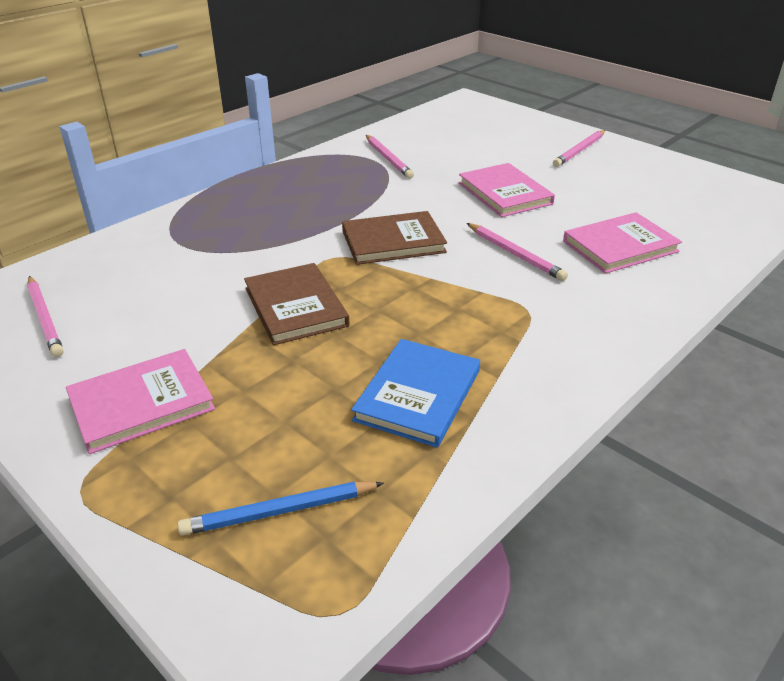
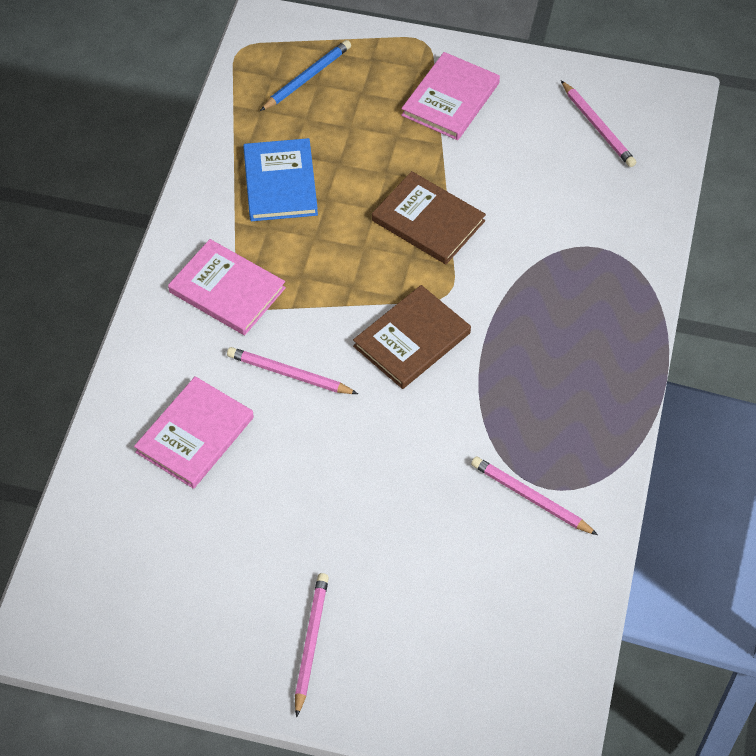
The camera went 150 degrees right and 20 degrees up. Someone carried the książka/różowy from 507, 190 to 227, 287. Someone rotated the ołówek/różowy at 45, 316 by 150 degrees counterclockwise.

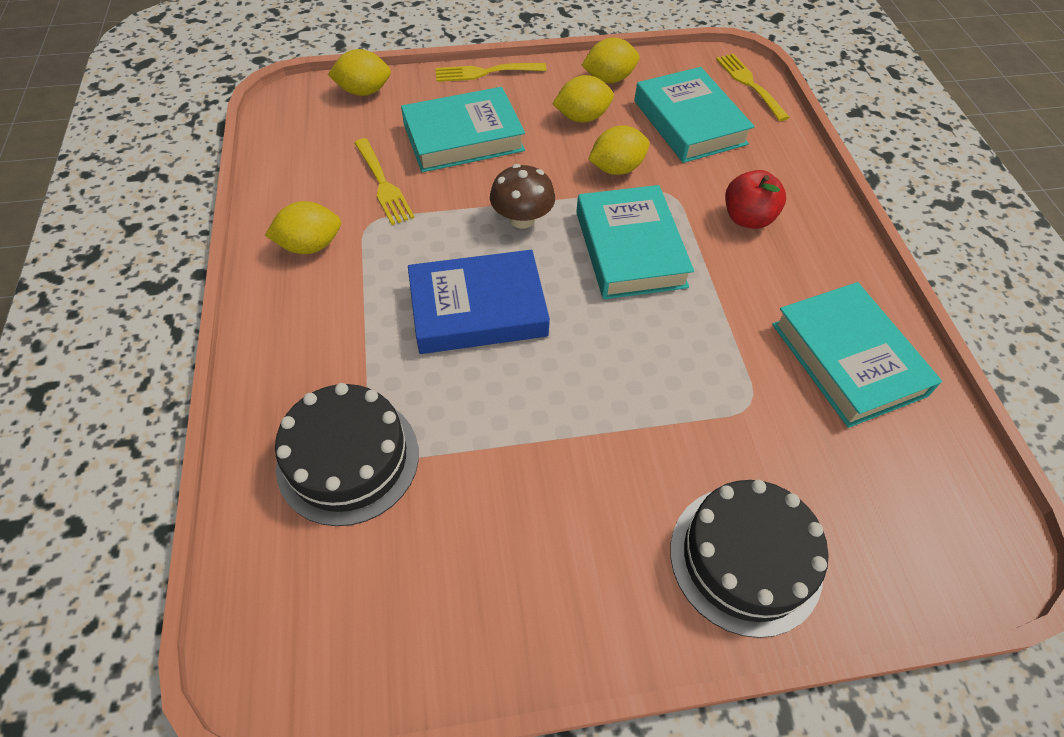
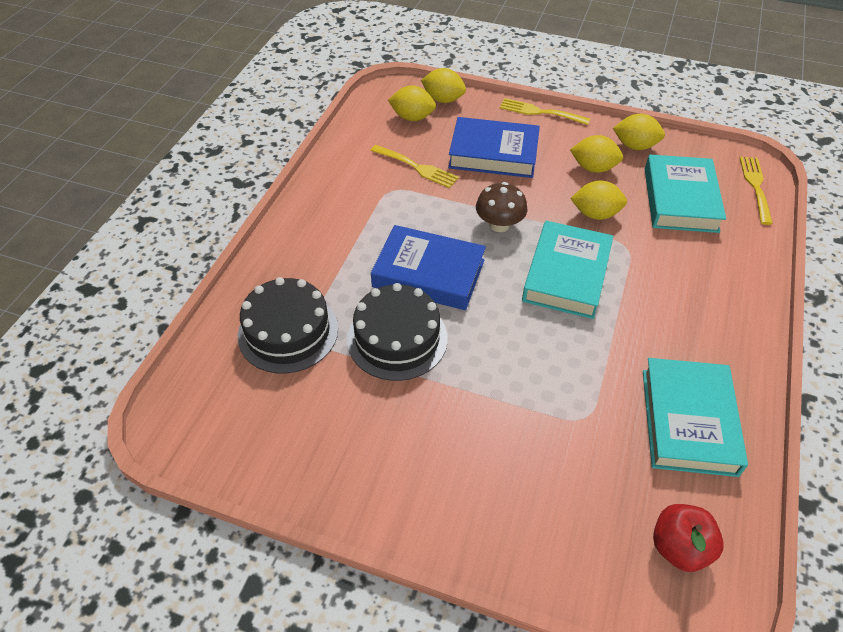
The camera went 30 degrees right and 5 degrees down. Someone repainted the książka/turkusowy at 463, 129, which became the książka/niebieski at 494, 147. Someone rotated the widelec/żółty at 384, 181 by 60 degrees counterclockwise. Someone carried the jabłko/czerwony from 755, 199 to 688, 538. Someone carried the cytryna/żółty from 303, 227 to 412, 103. Someone carried the tort/czarny from 749, 559 to 397, 332.

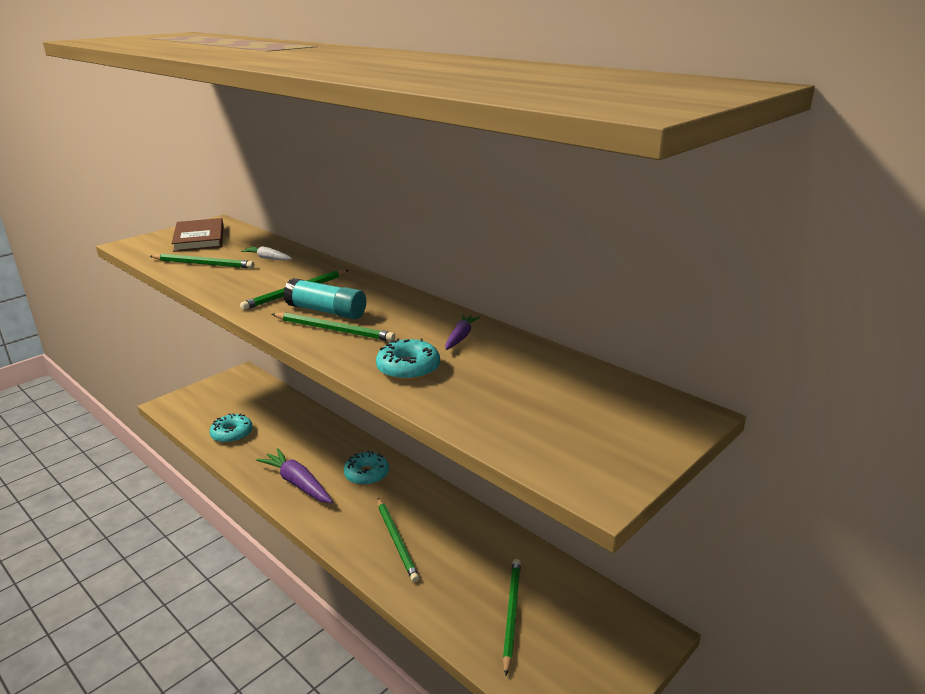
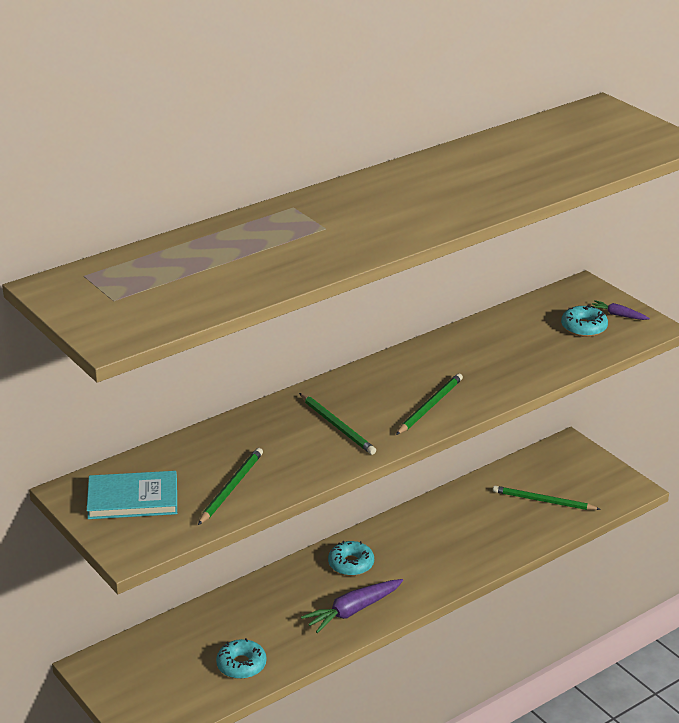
The camera went 80 degrees left and 5 degrees up. Someone repainted the książka/brązowy at 197, 235, which became the książka/turkusowy at 132, 495. Someone took away the marchewka/biały at 267, 253. Someone took away the klej w sztyfcie/turkusowy at 324, 298. Someone carried the marchewka/fioletowy from 462, 332 to 621, 310. Someone carried the donut/turkusowy from 408, 359 to 584, 321. Someone took away the ołówek/zielony at 398, 540.

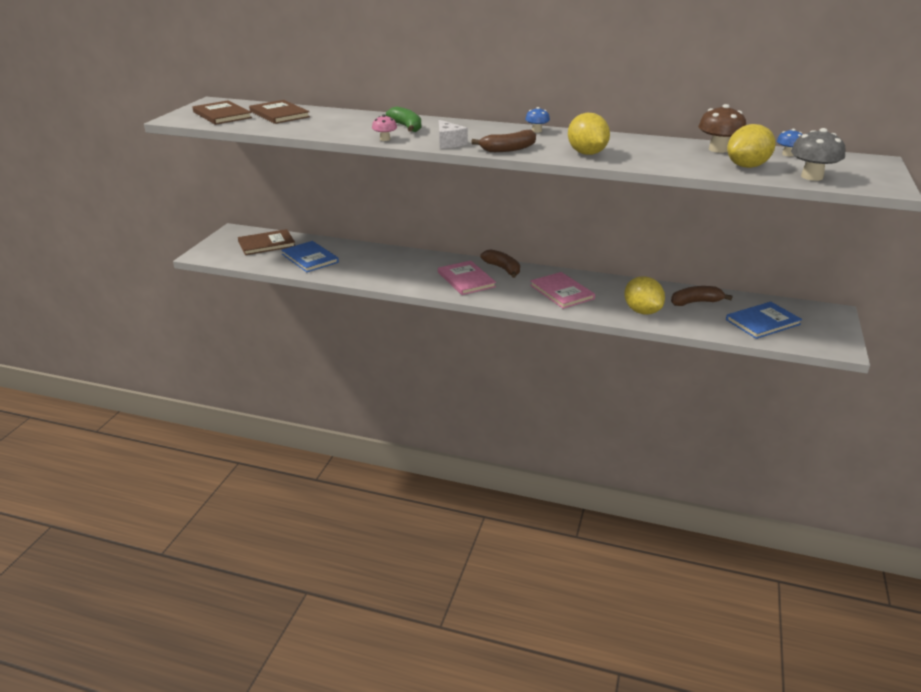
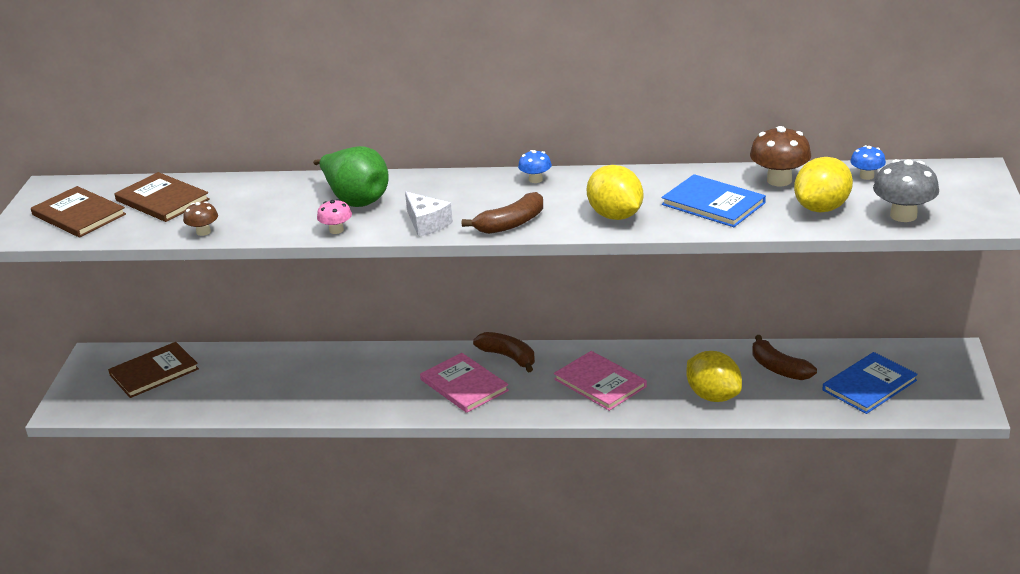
The camera went 10 degrees left and 0 degrees up. Someone swapped the banan/zielony at 403, 119 for the gruszka/zielony at 351, 176. Someone carried the książka/niebieski from 310, 256 to 714, 200. Someone rotated the banan/brązowy at 701, 296 by 105 degrees counterclockwise. Someone put down the grzyb/brązowy at 200, 218.

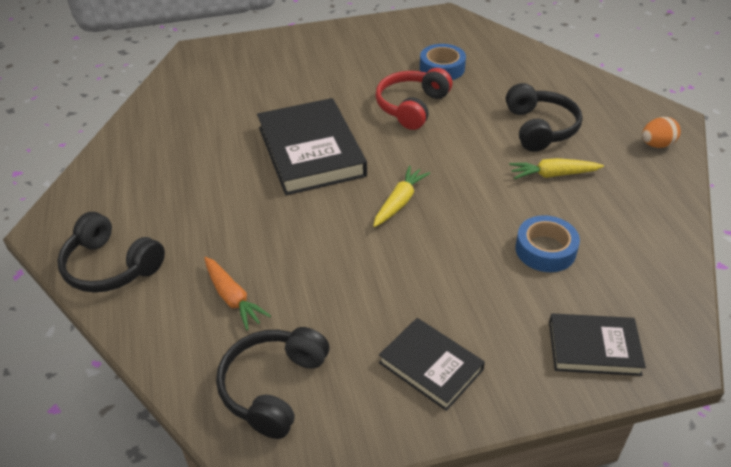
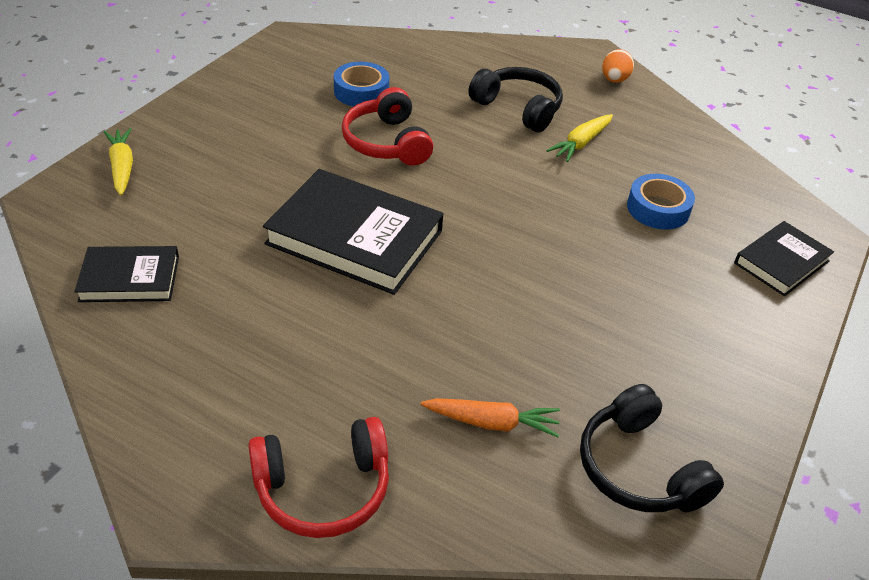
The camera went 50 degrees left and 0 degrees up. Someone carried the marchewka/żółty from 401, 196 to 118, 162. Someone repainted the słuchawki/czarny at 111, 252, which became the słuchawki/czerwony at 318, 477. Someone carried the książka/czarny from 432, 364 to 126, 274.

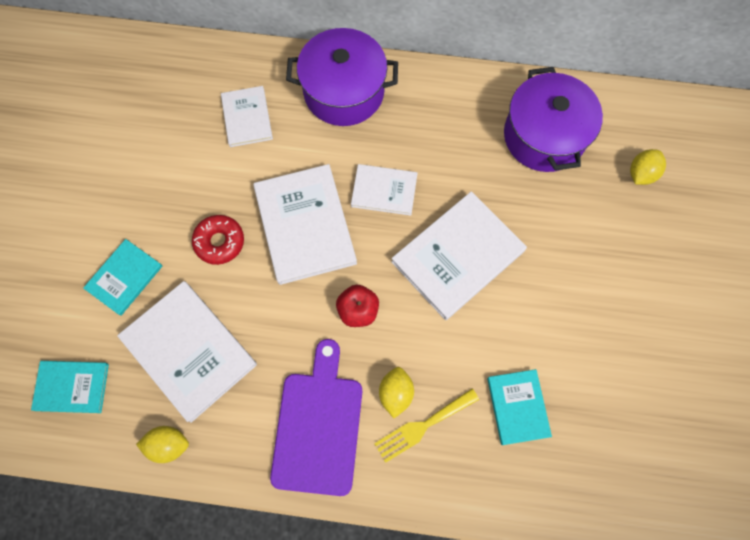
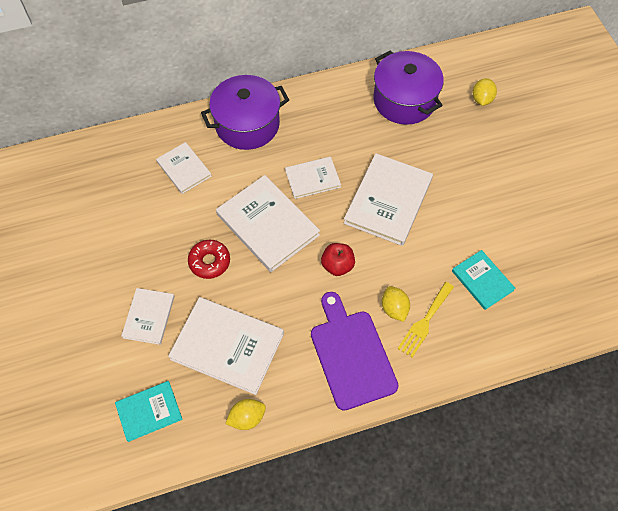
The camera went 25 degrees left and 10 degrees down. Someone repainted the książka/turkusowy at 122, 277, which became the książka/biały at 148, 316.

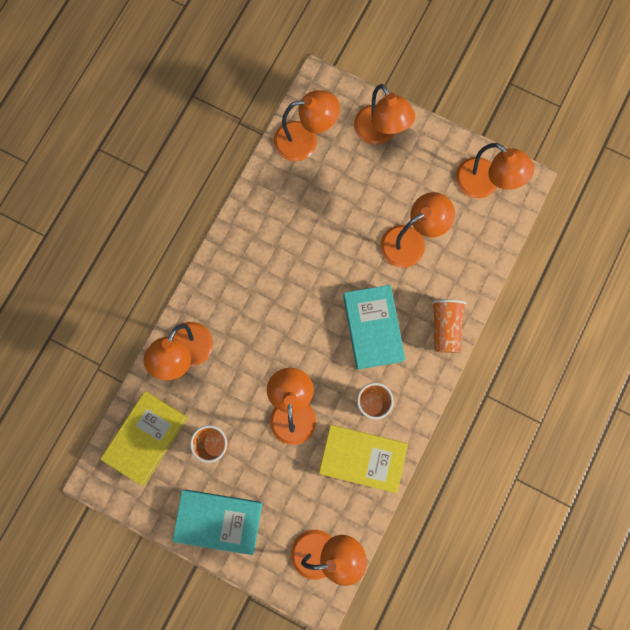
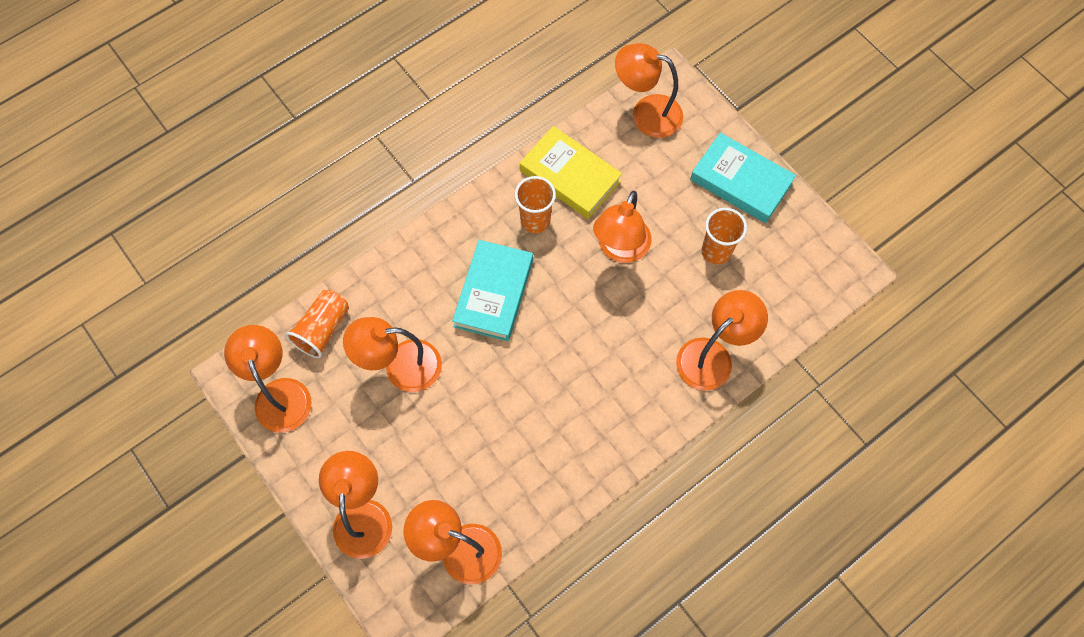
The camera went 155 degrees left and 10 degrees down. Someone carried the szklanka/pomarańczowy from 449, 326 to 317, 324. Someone took away the książka/żółty at 144, 438.

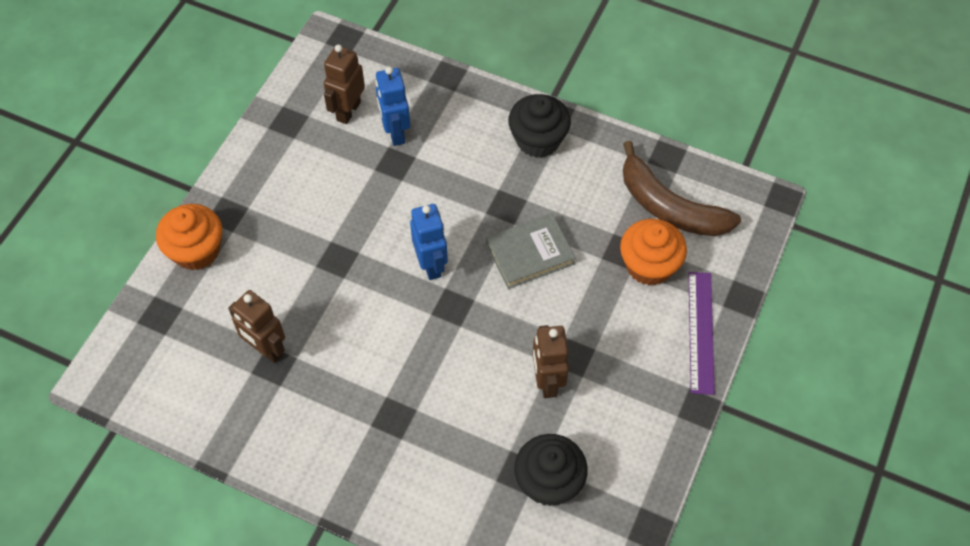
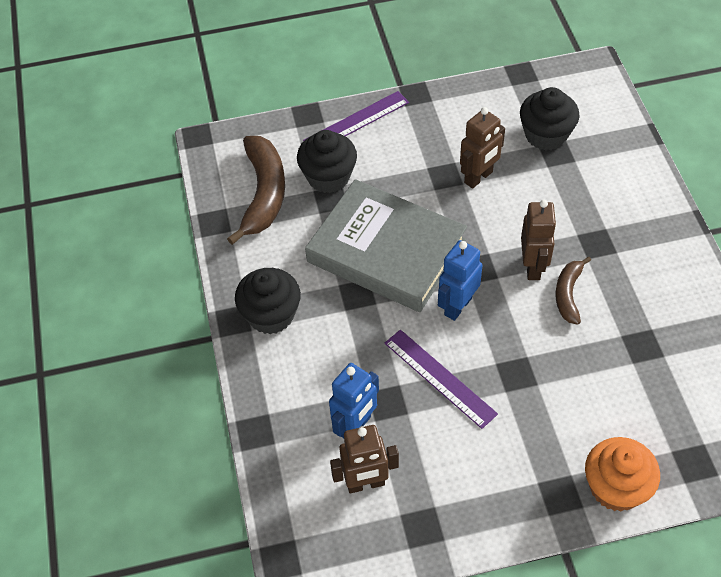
The camera went 125 degrees left and 5 degrees down. Someone scaled the książka/szary at 531, 251 by 1.83. Someone repainted the muffinka/pomarańczowy at 653, 252, which became the muffinka/czarny at 327, 161. Someone carried the robot/brązowy from 256, 326 to 539, 240. Someone put down the banan/brązowy at 573, 291. Someone put down the linijka/fioletowy at 441, 379.

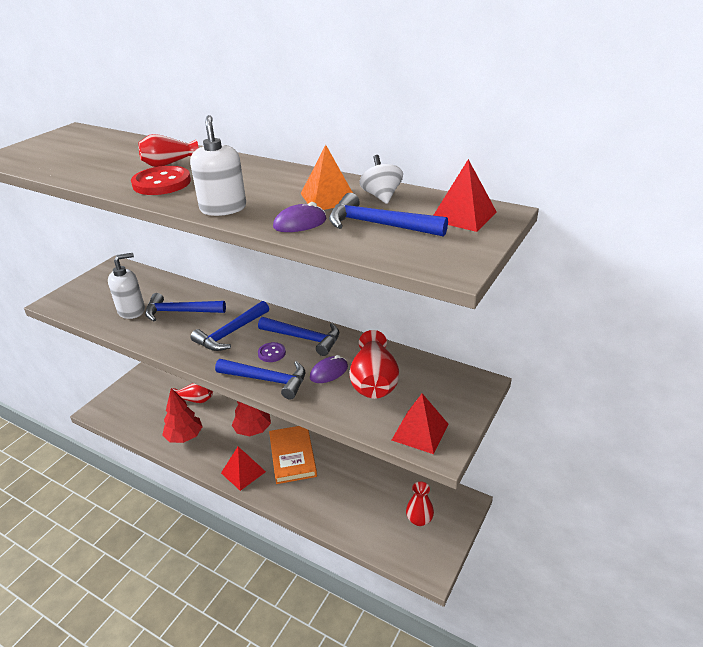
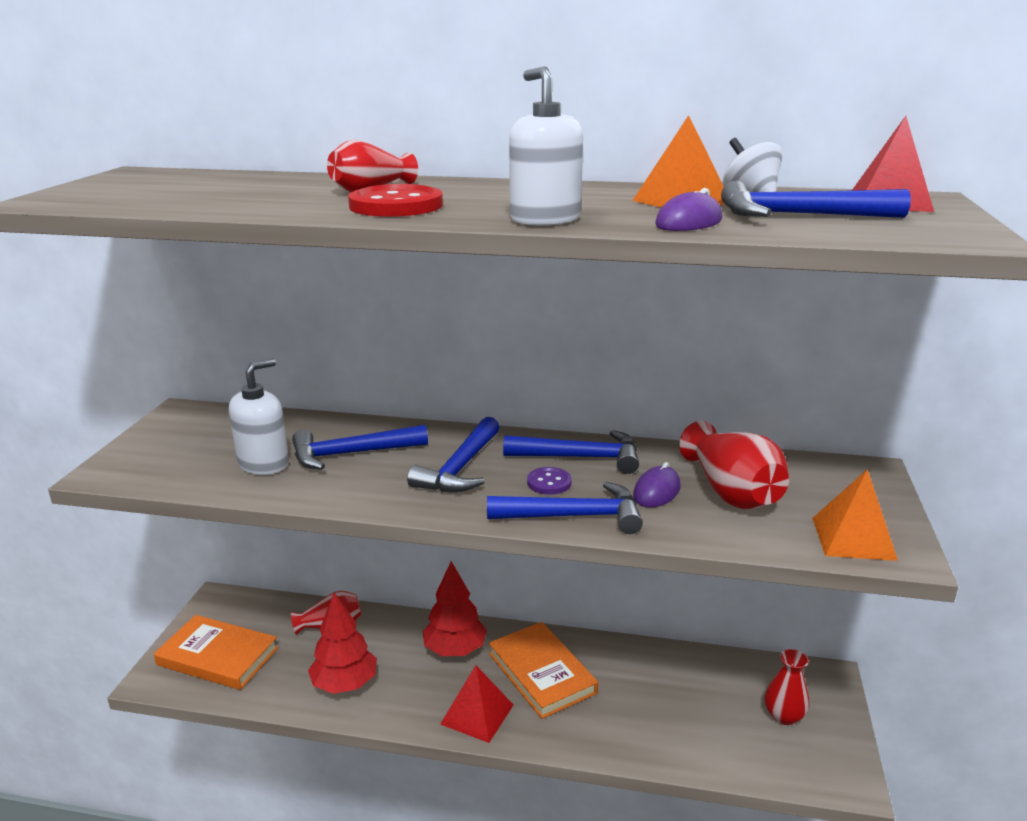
The camera went 20 degrees left and 10 degrees down. Someone repainted the piramida/czerwony at 420, 424, which became the piramida/pomarańczowy at 855, 515. Someone put down the książka/pomarańczowy at 216, 652.

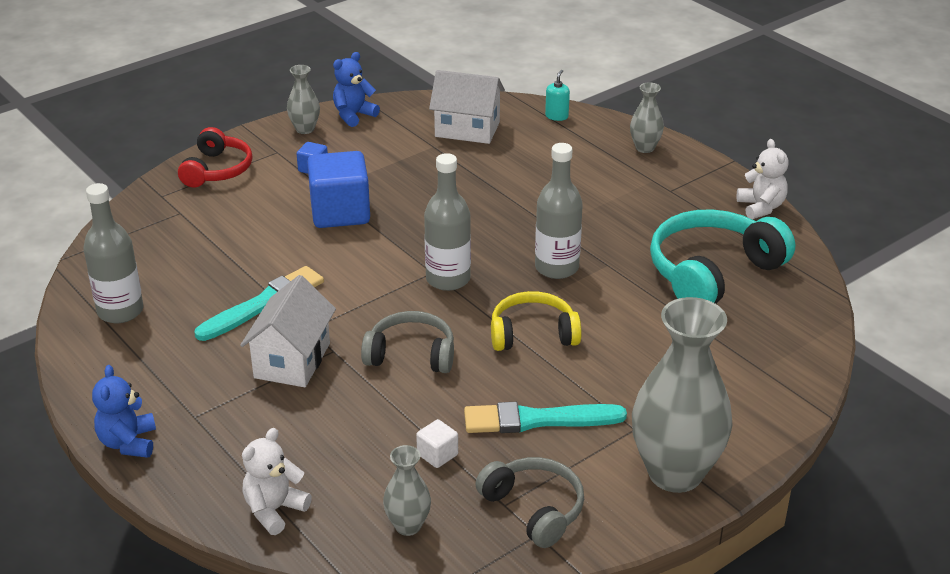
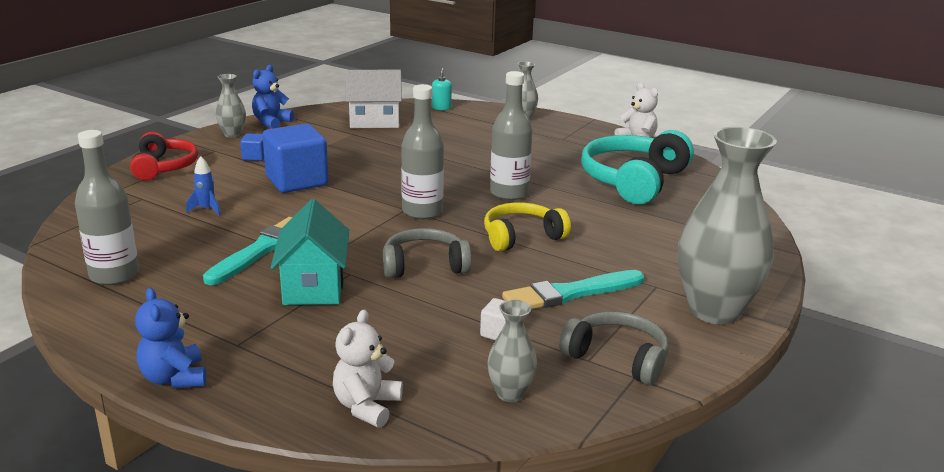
The camera went 20 degrees left and 10 degrees down. Someone repainted the domek/biały at 288, 331, which became the domek/turkusowy at 309, 252. Someone put down the rakieta/niebieski at 203, 186.

